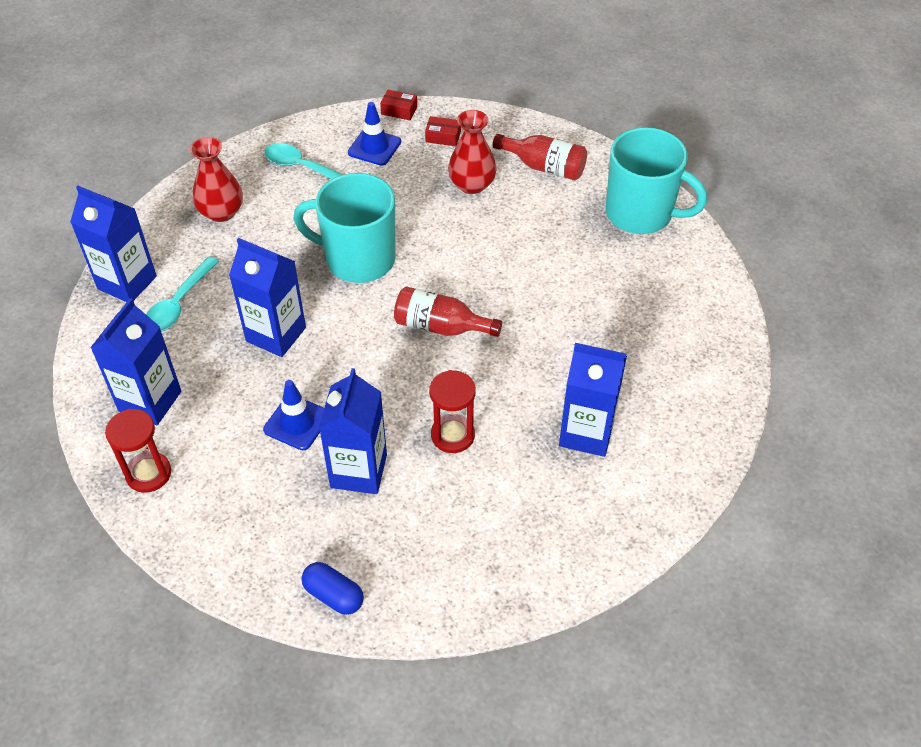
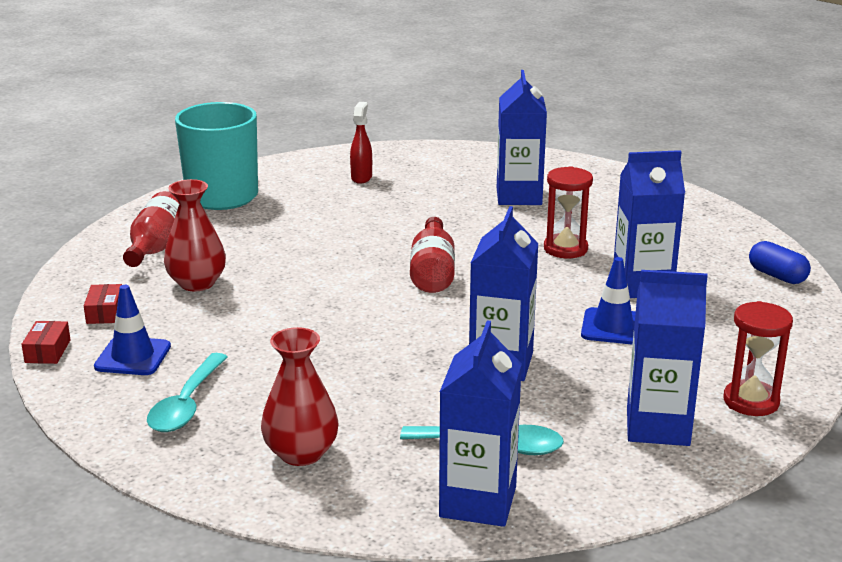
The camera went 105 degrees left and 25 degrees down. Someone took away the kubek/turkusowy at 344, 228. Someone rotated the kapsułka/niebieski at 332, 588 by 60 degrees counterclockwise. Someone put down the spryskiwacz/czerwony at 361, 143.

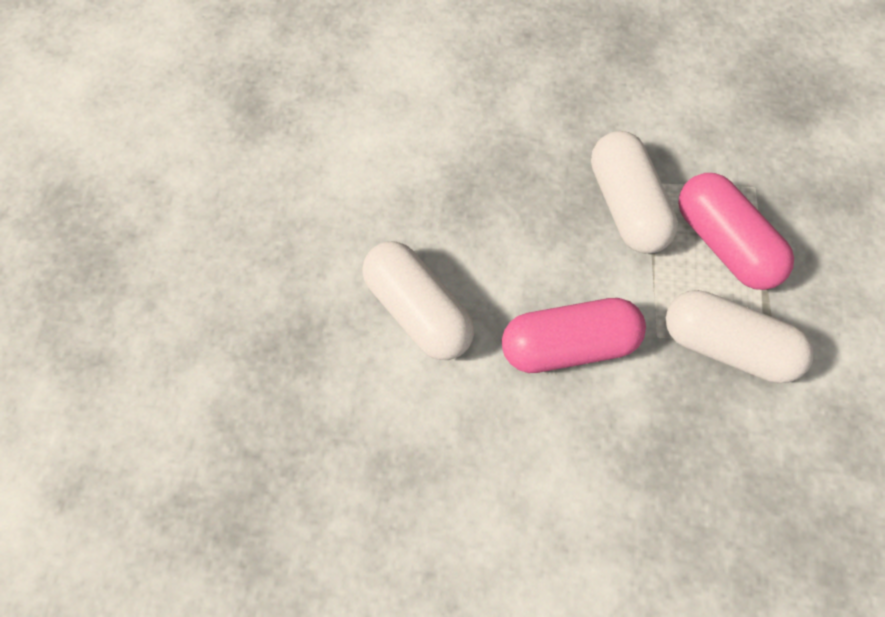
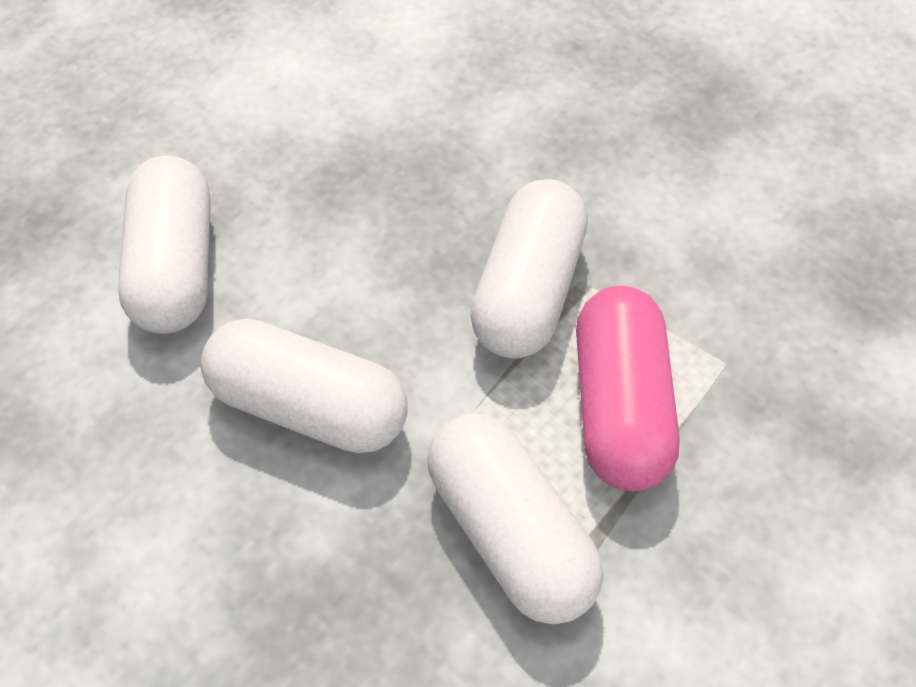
The camera went 35 degrees right and 10 degrees down. Someone repainted the kapsułka/różowy at 574, 335, which became the kapsułka/biały at 304, 386.

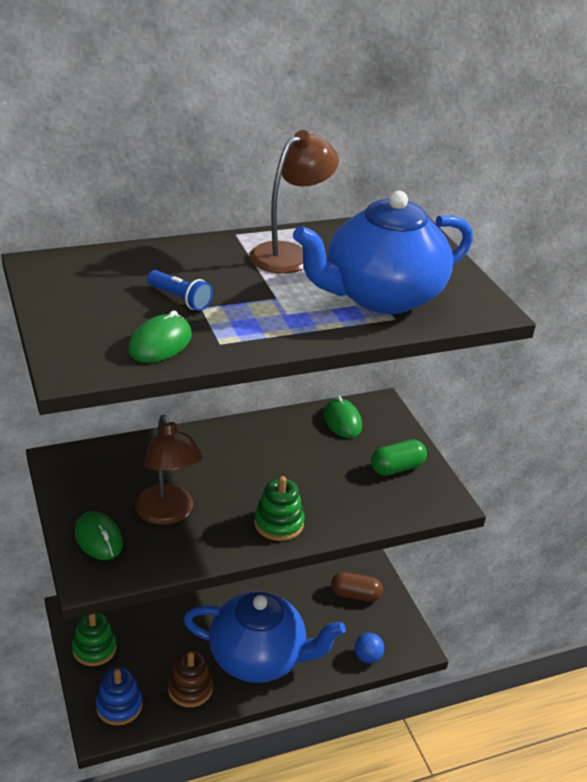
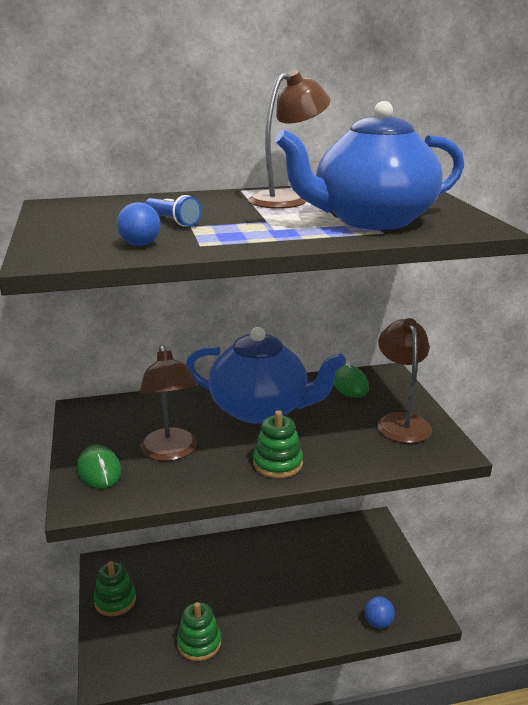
The camera went 10 degrees right and 10 degrees down. Someone swapped the myszka/zielony at 160, 336 for the piłka/niebieski at 138, 224. Someone swapped the kapsułka/zielony at 399, 457 for the lampka/brązowy at 404, 380. Someone took away the kapsułka/brązowy at 357, 587. Someone carried the imbryk/niebieski from 264, 637 to 266, 375. Someone repainted the zabawka nakładanka/brązowy at 190, 679, which became the zabawka nakładanka/zielony at 199, 631. Someone took away the zabawka nakładanka/niebieski at 119, 696.

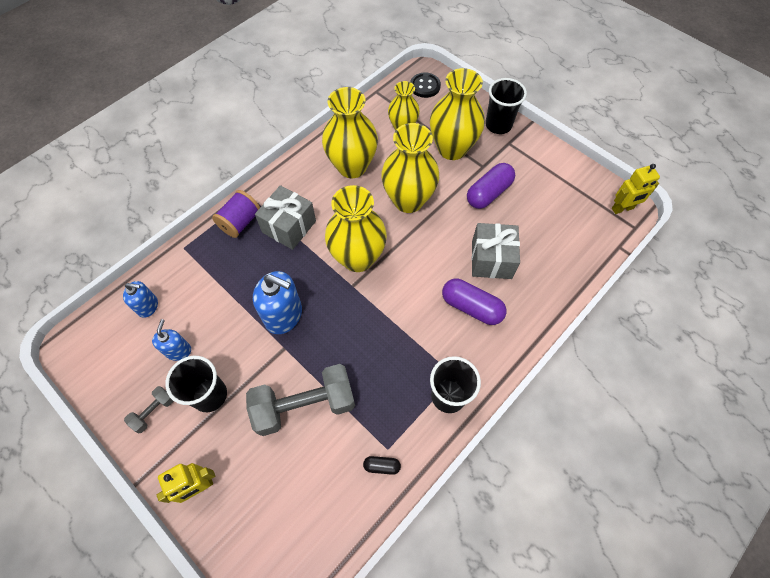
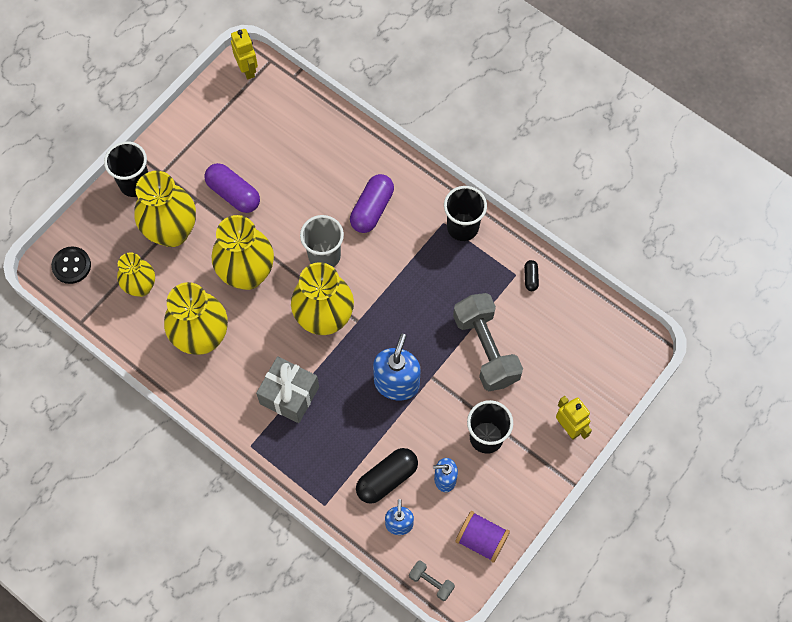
The camera went 95 degrees left and 5 degrees up. Someone carried the szpulka/fioletowy from 236, 214 to 482, 537. Someone took away the prezent/szary at 496, 251. Someone carried the hantel/szary from 149, 409 to 432, 580. Someone put down the szklanka/szary at 322, 241. Someone put down the kapsułka/czarny at 387, 476.

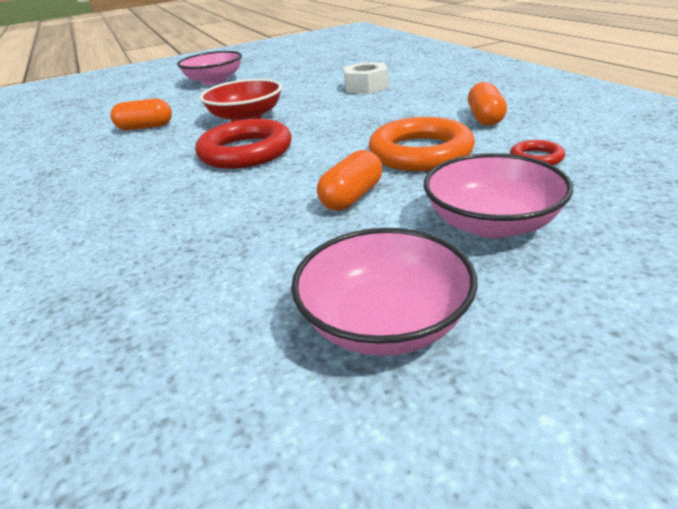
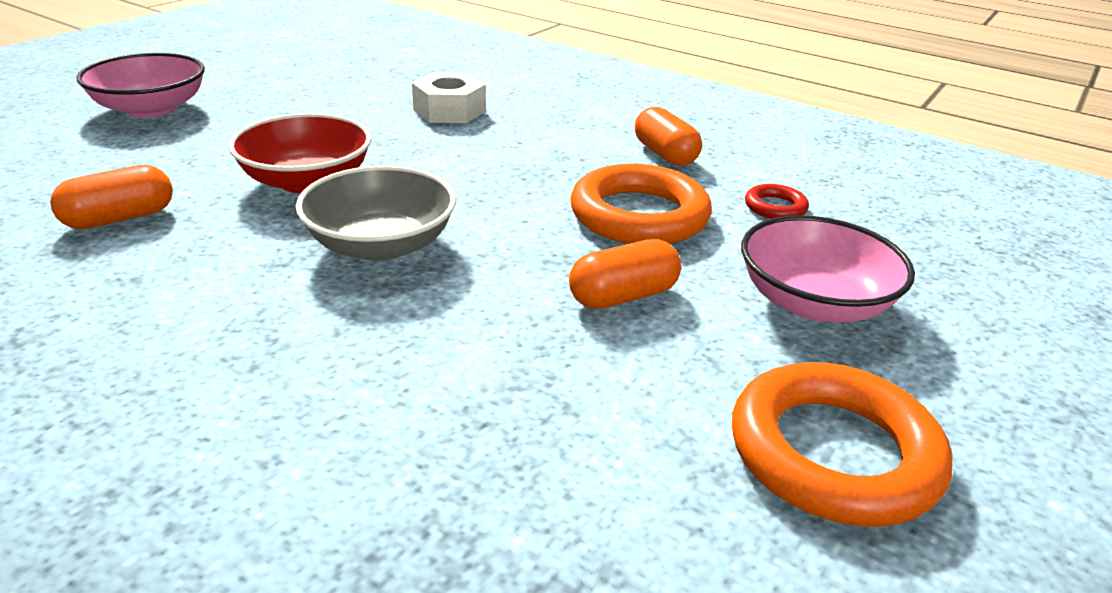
The camera went 35 degrees left and 0 degrees up. Someone swapped the pierścień/czerwony at 243, 144 for the miska/szary at 376, 213. Someone rotated the kapsułka/pomarańczowy at 349, 180 by 60 degrees clockwise. Someone swapped the miska/różowy at 384, 292 for the pierścień/pomarańczowy at 842, 444.

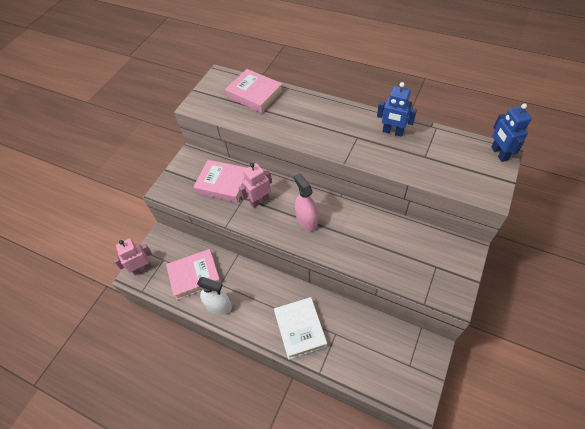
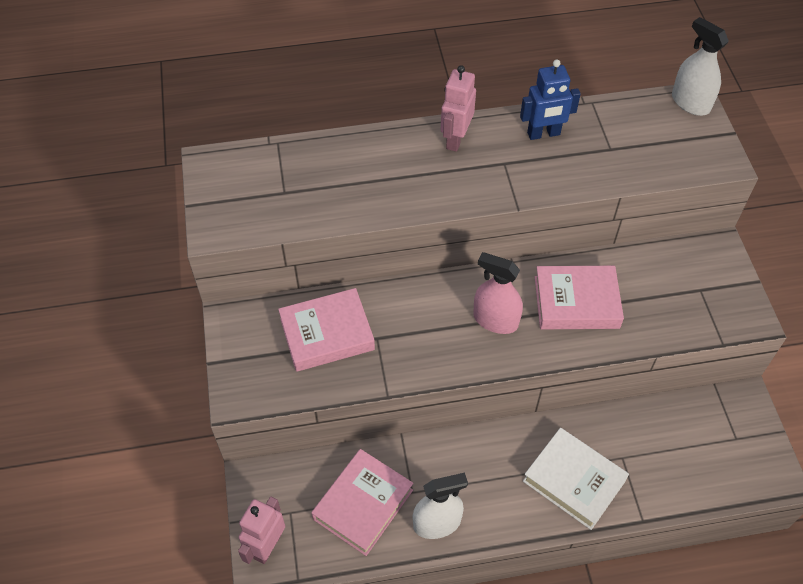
The camera went 40 degrees left and 0 degrees up. Someone carried the książka/różowy from 254, 91 to 579, 297. Someone swapped the robot/niebieski at 511, 133 for the spryskiwacz/biały at 700, 66. Someone carried the robot/różowy from 255, 185 to 458, 108.

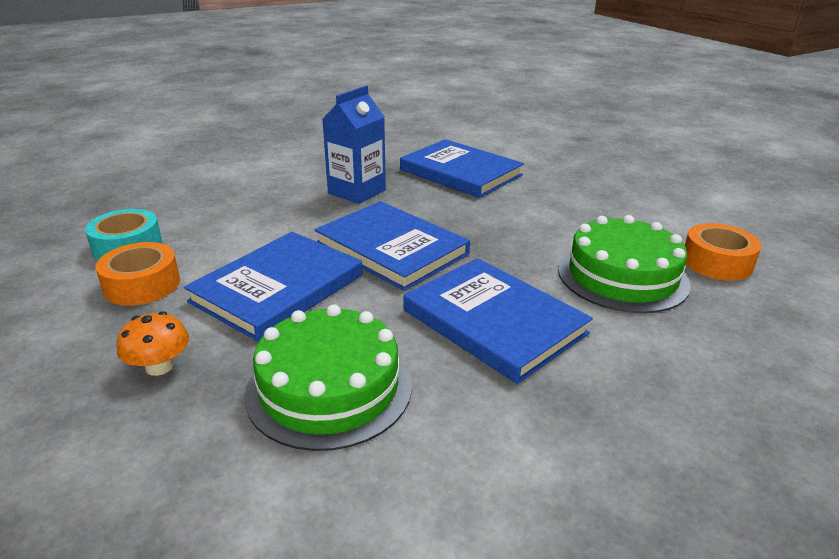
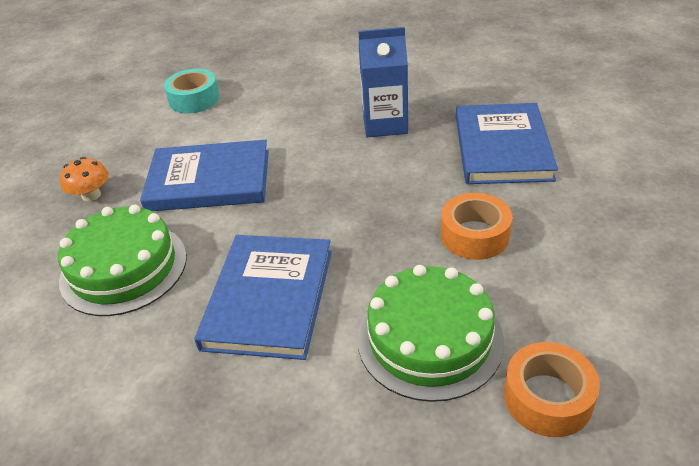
The camera went 55 degrees right and 10 degrees up. Someone took away the książka/niebieski at 392, 246. Someone carried the taśma klejąca/pomarańczowy from 138, 274 to 476, 226.

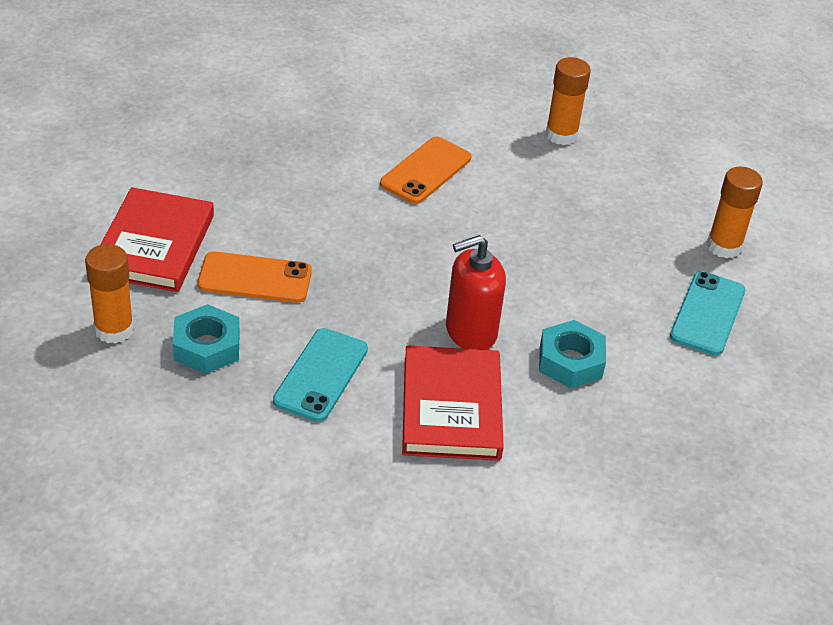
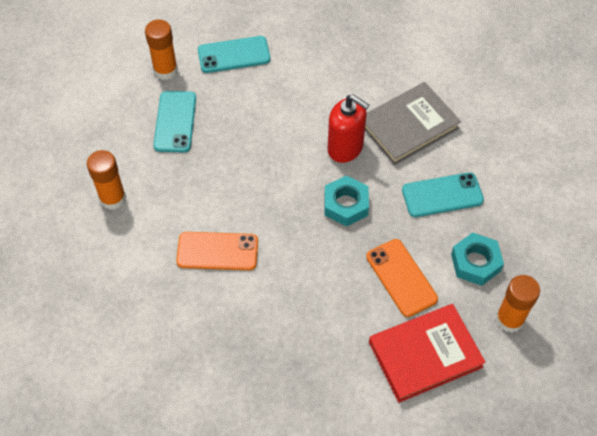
The camera went 120 degrees left and 15 degrees up. Someone carried the nakrętka/turkusowy from 572, 354 to 347, 201. Someone repainted the książka/czerwony at 453, 403, which became the książka/szary at 413, 123. Someone put down the telefon/turkusowy at 174, 121.

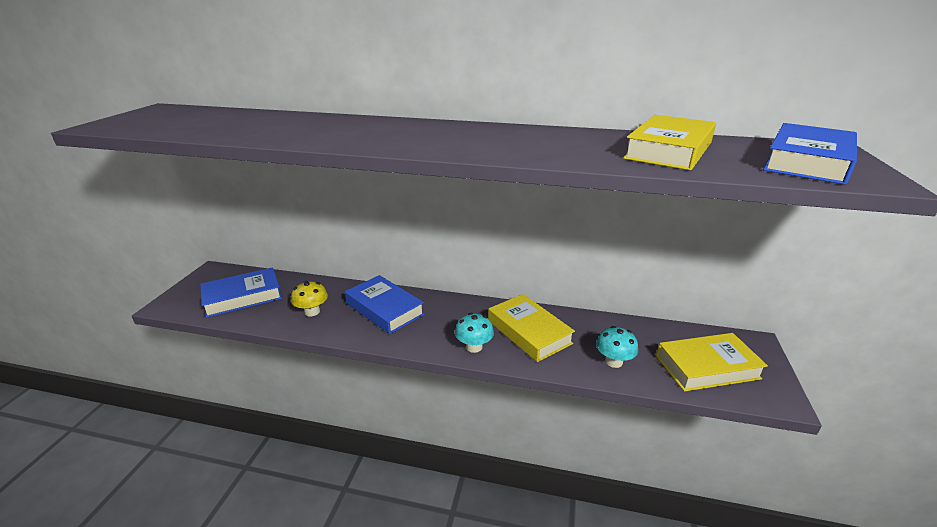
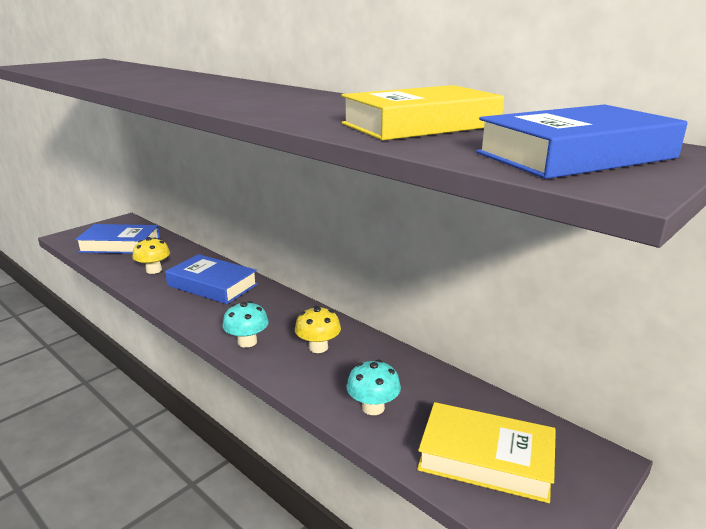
The camera went 30 degrees right and 5 degrees down. Someone rotated the książka/niebieski at 384, 304 by 45 degrees counterclockwise. Someone swapped the książka/żółty at 531, 328 for the grzyb/żółty at 318, 329.

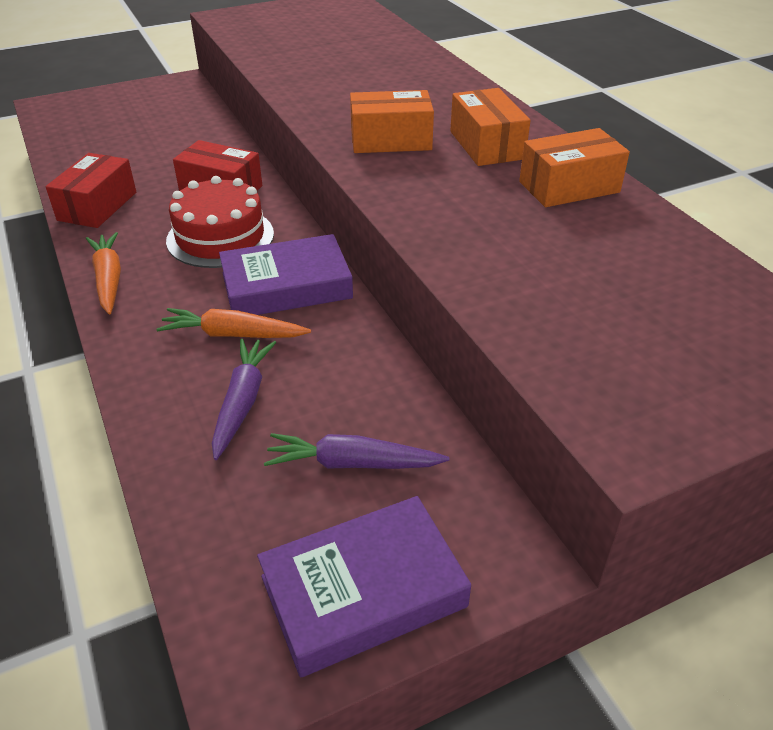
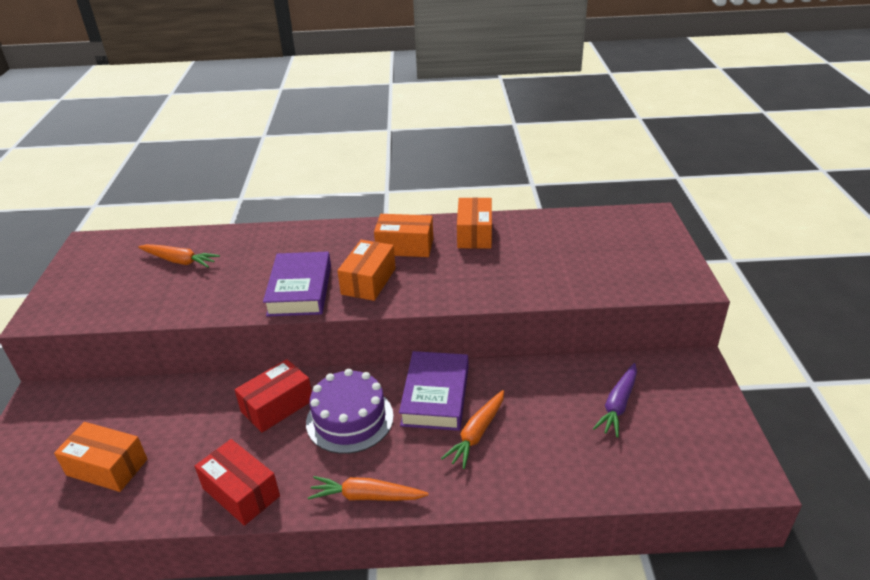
The camera went 65 degrees left and 5 degrees down. Someone repainted the tort/czerwony at 220, 222, which became the tort/fioletowy at 350, 411. Someone took away the marchewka/fioletowy at 244, 399. Someone carried the książka/fioletowy from 364, 586 to 297, 284. Someone put down the marchewka/pomarańczowy at 179, 256. Someone put down the pudełko/pomarańczowy at 100, 457.

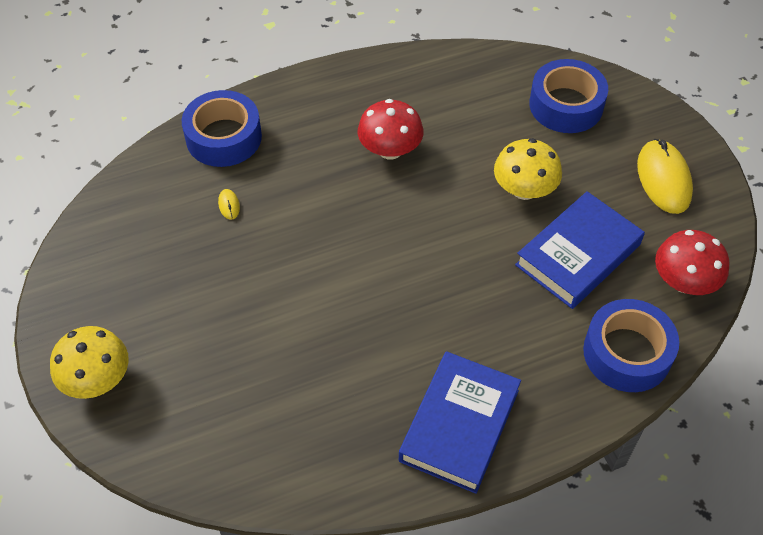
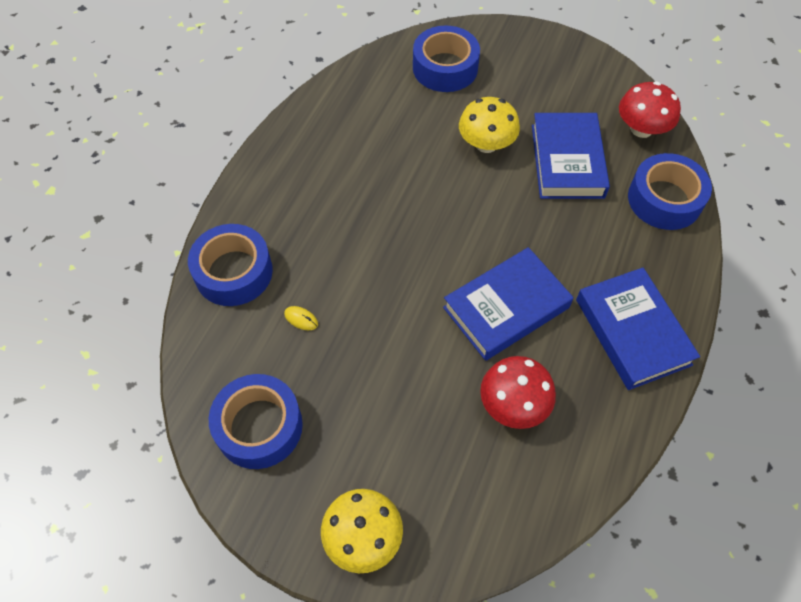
The camera went 45 degrees left and 5 degrees up. Someone carried the grzyb/czerwony from 391, 129 to 518, 392. Someone took away the myszka/żółty at 665, 176. Someone put down the książka/niebieski at 508, 304. Someone put down the taśma klejąca/niebieski at 256, 421.

